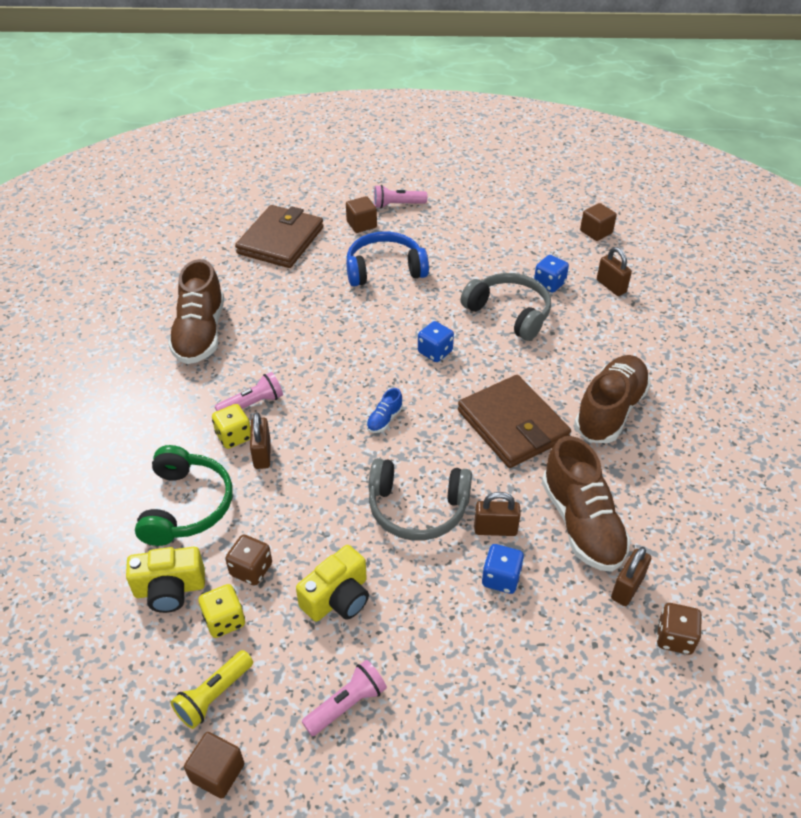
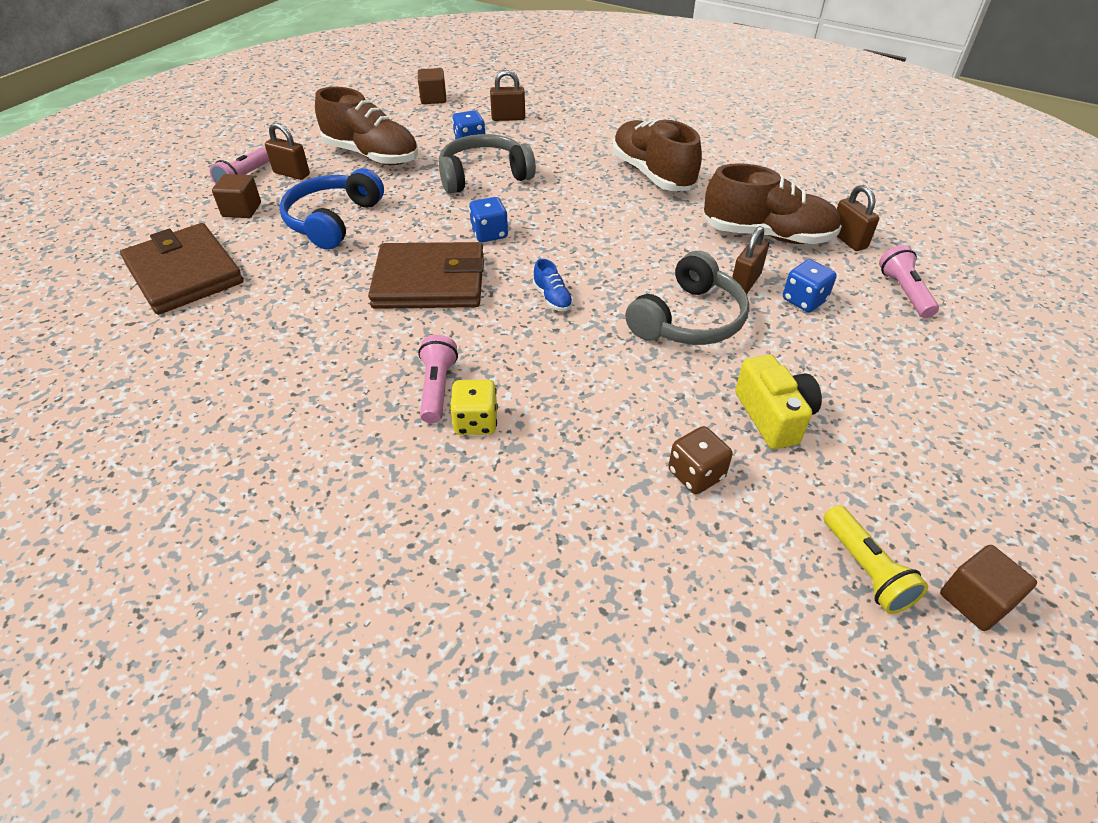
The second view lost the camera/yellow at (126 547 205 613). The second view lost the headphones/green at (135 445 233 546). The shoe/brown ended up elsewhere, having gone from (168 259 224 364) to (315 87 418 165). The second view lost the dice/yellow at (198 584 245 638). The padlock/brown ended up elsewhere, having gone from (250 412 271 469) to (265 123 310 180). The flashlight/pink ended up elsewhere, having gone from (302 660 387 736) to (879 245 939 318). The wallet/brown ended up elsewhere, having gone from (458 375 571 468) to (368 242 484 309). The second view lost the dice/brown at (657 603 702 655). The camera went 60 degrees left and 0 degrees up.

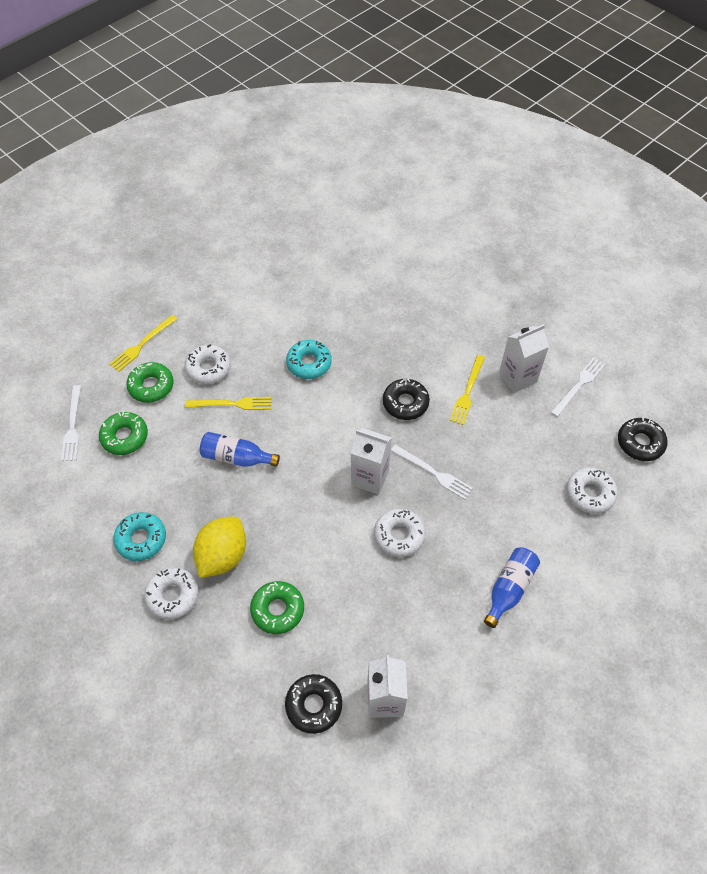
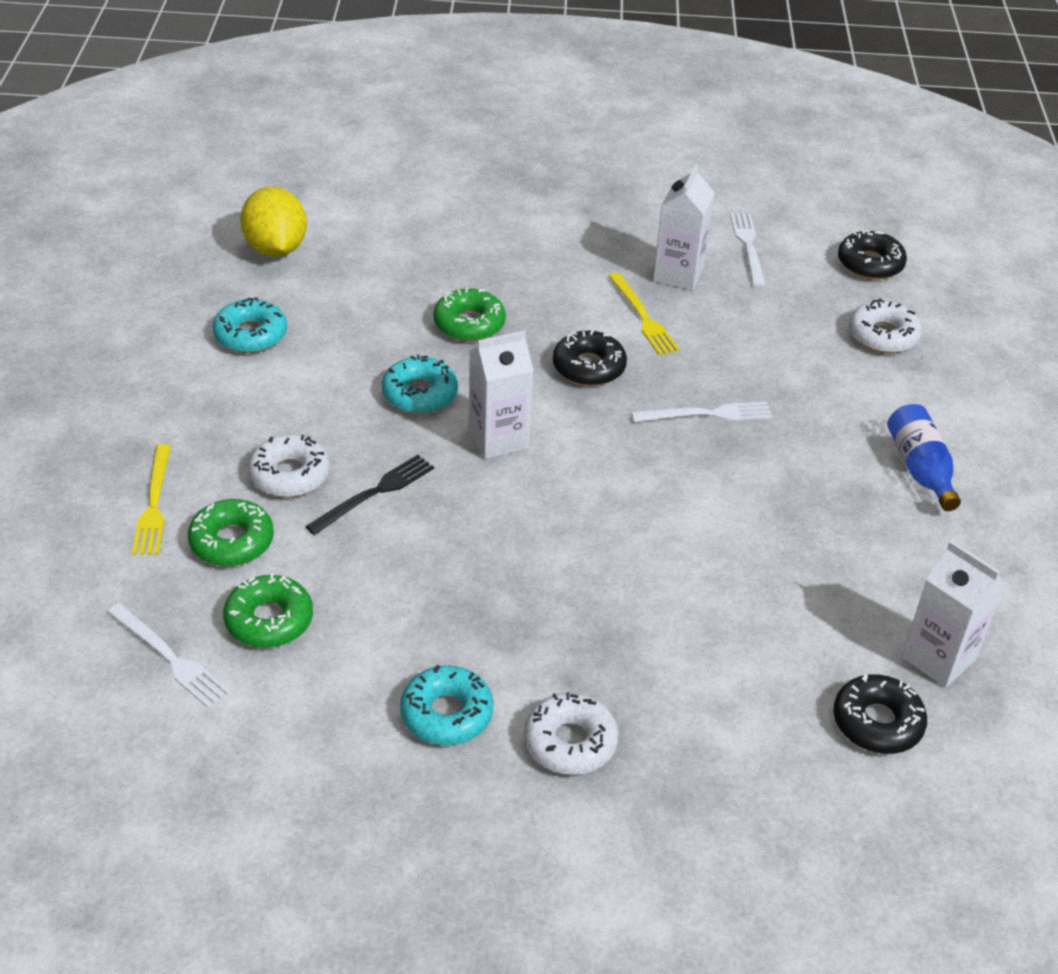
What was the fork/yellow at (185 397 272 410) turned into the fork/black at (305 455 434 535). The lemon/yellow ended up elsewhere, having gone from (193 516 246 578) to (240 187 307 257). The second view lost the bottle/blue at (200 432 280 467). The donut/green ended up elsewhere, having gone from (250 581 304 634) to (433 288 506 342). The carton/white ended up elsewhere, having gone from (351 428 392 494) to (469 330 534 459). The second view lost the donut/white at (374 508 426 557). The second view gained the donut/turquoise at (213 297 287 353). The camera went 45 degrees left and 15 degrees down.

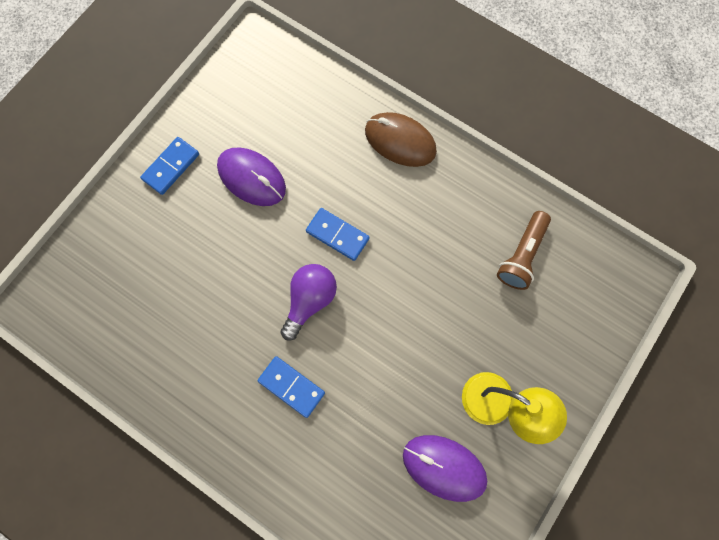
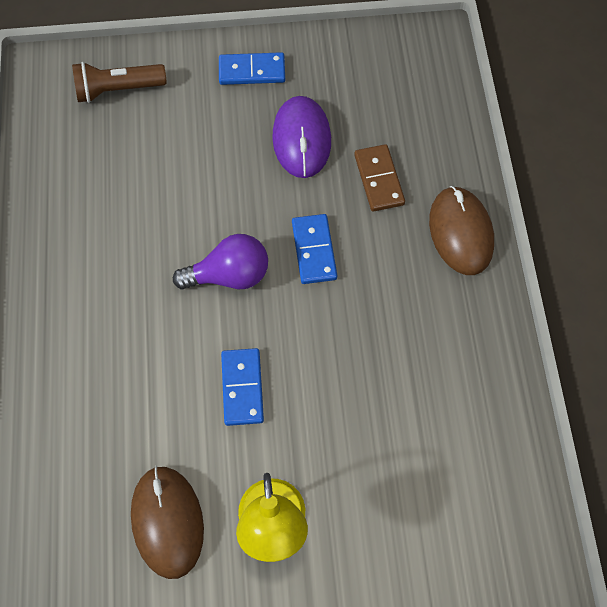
The domino/blue ended up elsewhere, having gone from (258 356 325 418) to (221 348 264 426). What was the mouse/purple at (403 435 487 502) turned into the mouse/brown at (131 466 204 579). The flashlight/brown ended up elsewhere, having gone from (497 211 551 290) to (72 62 167 103). The second view gained the domino/brown at (354 144 405 212). The camera went 50 degrees right and 10 degrees down.

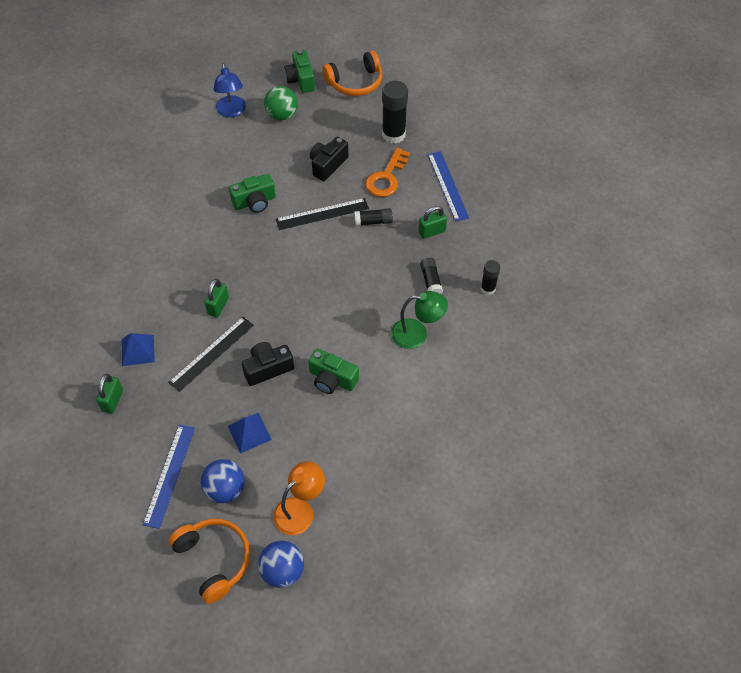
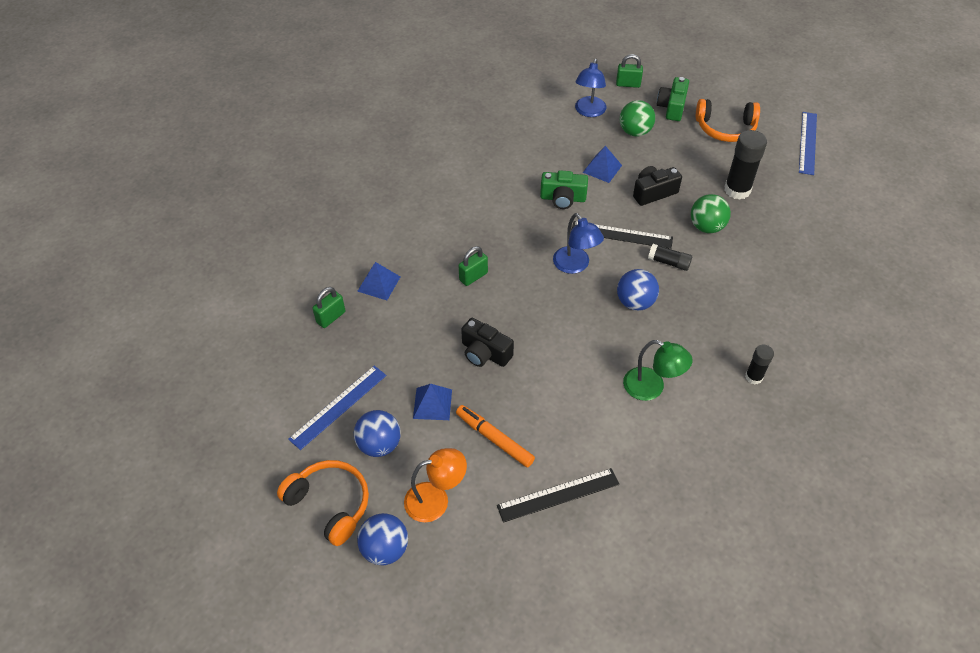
The ruler/black ended up elsewhere, having gone from (168 317 254 392) to (497 468 619 523). The headphones/orange at (169 518 250 604) ended up facing another way, 45 degrees counterclockwise from before. The camera/black at (242 342 294 386) ended up facing another way, 150 degrees counterclockwise from before. The second view lost the camera/green at (308 348 359 394). Where the key/orange stood at (365 148 410 197), the ball/green came to stand at (691 194 731 233). The padlock/green ended up elsewhere, having gone from (419 206 447 239) to (616 54 643 88). The second view lost the glue stick/black at (420 258 443 294). The ruler/blue ended up elsewhere, having gone from (428 151 469 222) to (799 112 817 175). The second view gained the marker/orange at (456 405 535 467). The second view gained the lamp/blue at (553 213 604 274). The second view gained the pyramid/blue at (583 146 622 183). The second view gained the ball/blue at (617 269 659 311). The camera went 30 degrees right and 5 degrees down.

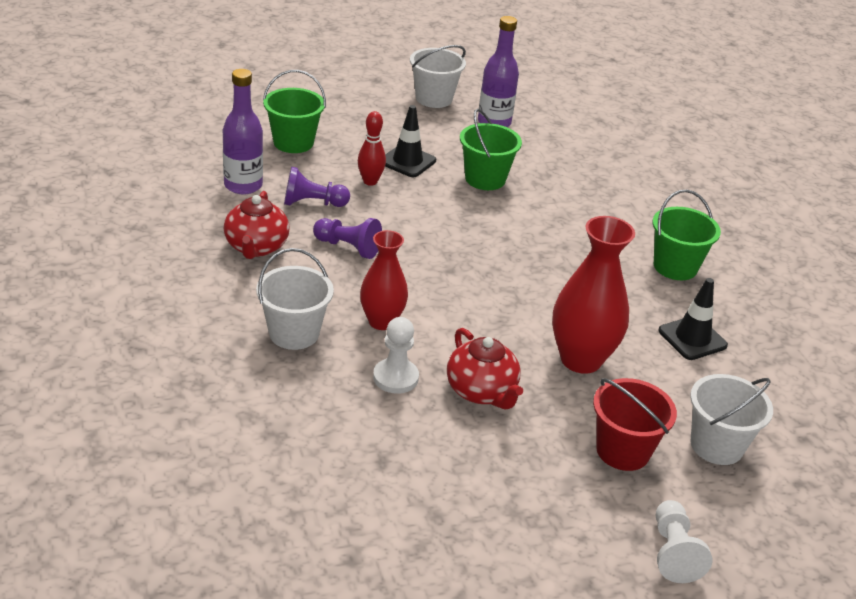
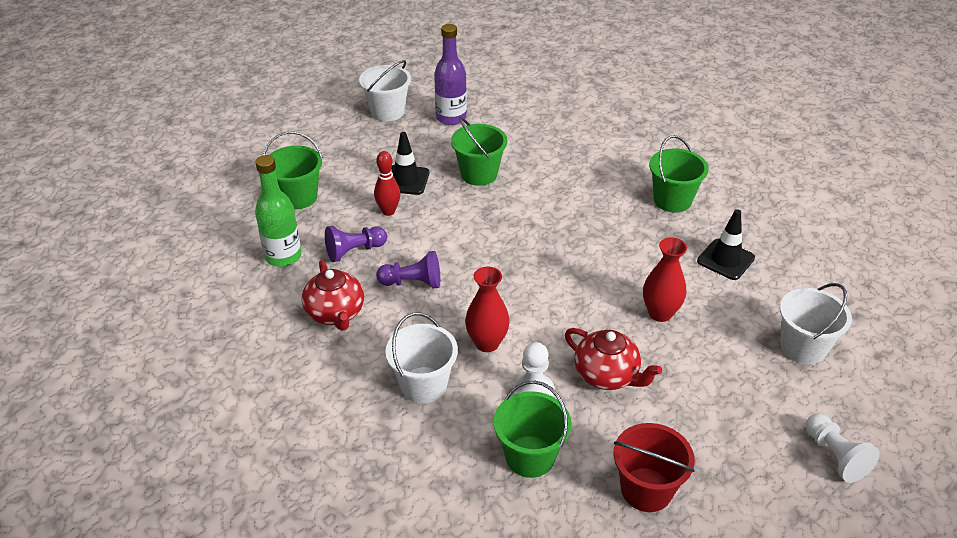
What was the bottle/purple at (223 69 263 194) turned into the bottle/green at (255 155 301 267). The size of the vase/red at (552 216 635 374) changed by a factor of 0.65. The bucket/red ended up elsewhere, having gone from (593 378 677 471) to (614 423 695 512). The second view gained the bucket/green at (494 381 571 478). The camera went 20 degrees left and 5 degrees up.

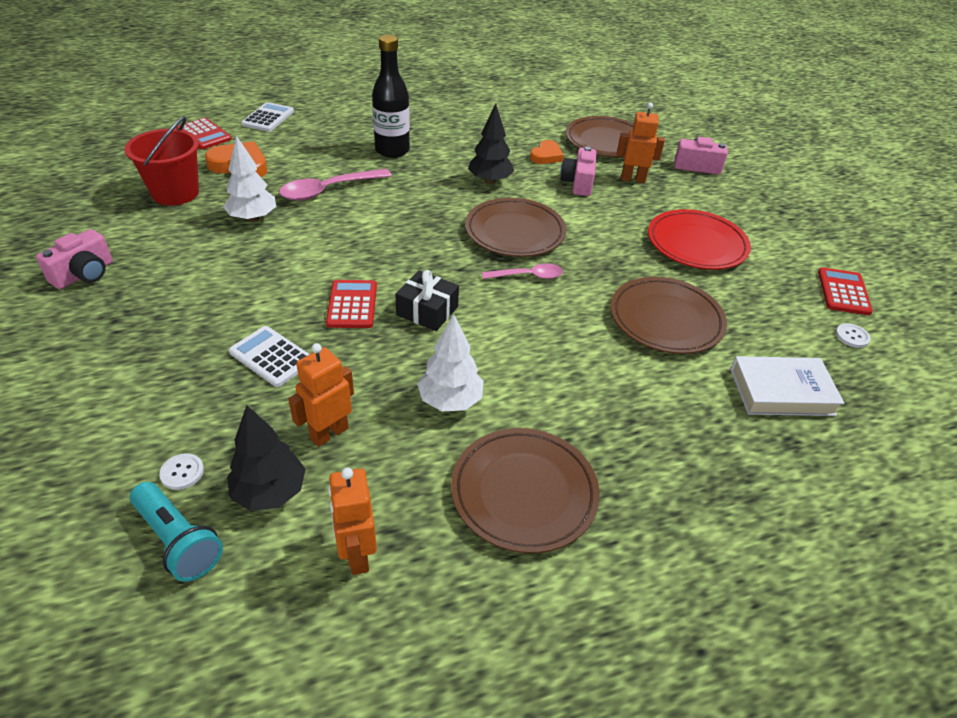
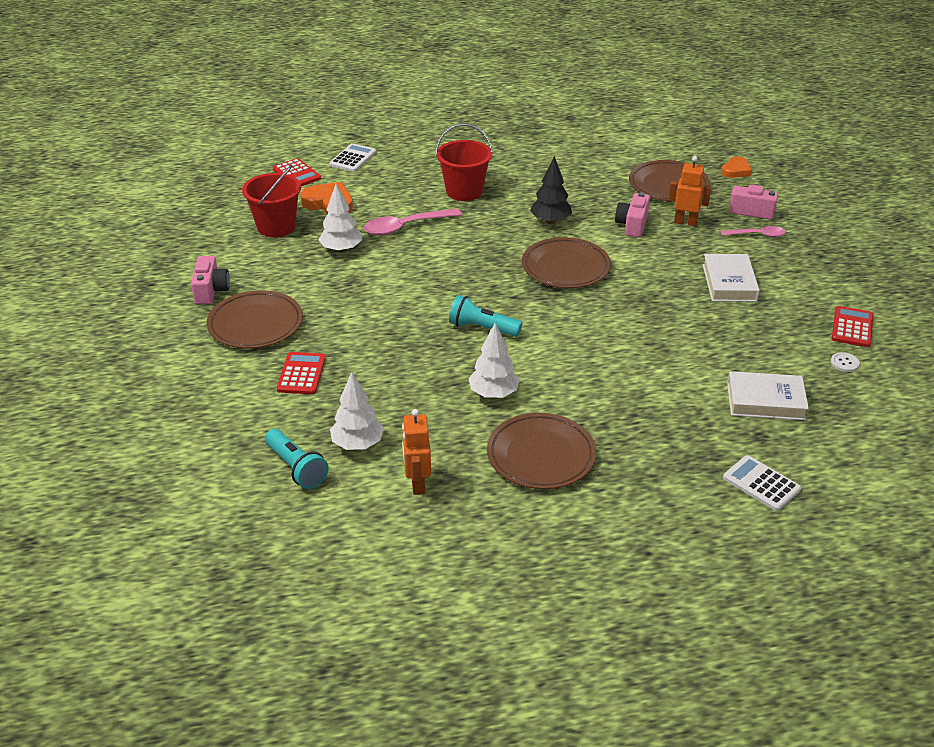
The camera/pink at (36 229 113 289) ended up facing another way, 45 degrees counterclockwise from before. The second view lost the button/white at (159 453 204 490). What was the tree/black at (227 405 306 511) turned into the tree/white at (330 372 384 450). The calculator/white ended up elsewhere, having gone from (229 326 309 387) to (723 455 801 511). The second view lost the robot/orange at (288 343 354 447). The calculator/red ended up elsewhere, having gone from (326 280 377 328) to (277 352 326 394). Where the bottle/black stood at (372 35 410 158), the bucket/red came to stand at (435 123 493 201). Where the gift/black stood at (395 270 459 331), the flashlight/turquoise came to stand at (449 295 522 337). The spoon/pink ended up elsewhere, having gone from (482 263 563 279) to (721 226 786 237). The heart/orange ended up elsewhere, having gone from (530 140 564 164) to (721 157 752 178). The plate/brown ended up elsewhere, having gone from (610 277 727 354) to (207 290 303 349). Where the plate/red stood at (648 209 751 270), the book/white came to stand at (703 254 760 302). The camera went 10 degrees right and 5 degrees down.

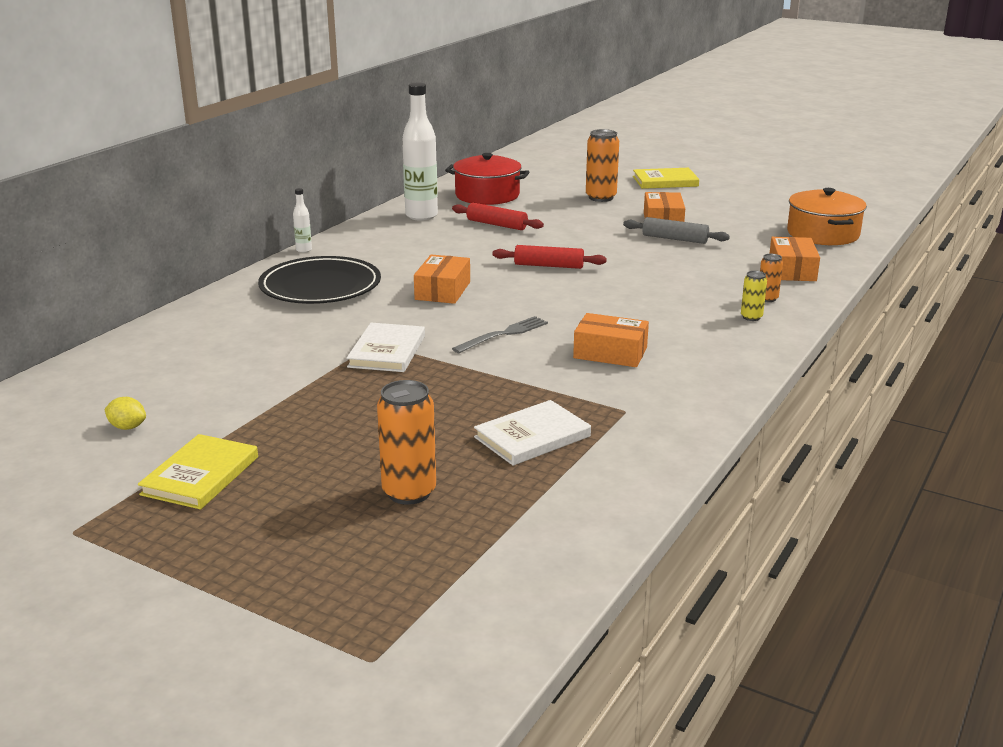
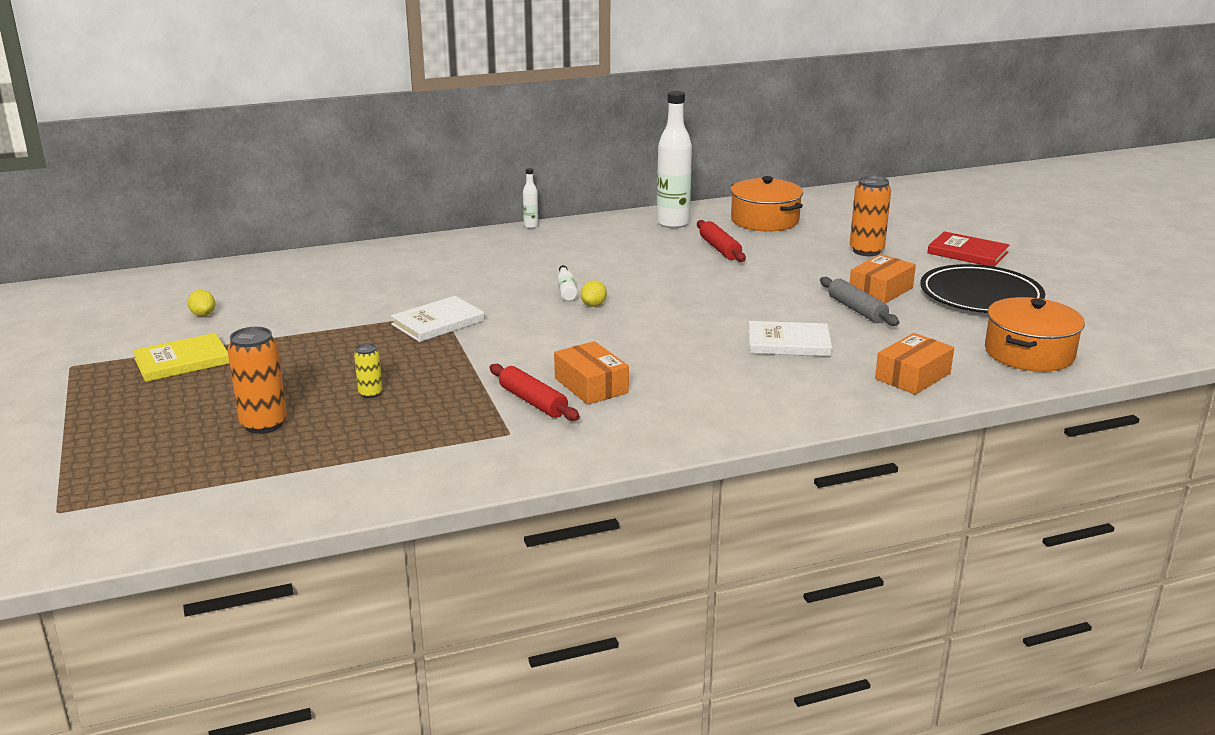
The plate/black ended up elsewhere, having gone from (258 256 381 304) to (920 264 1045 313). Where the box/orange stood at (414 254 470 304), the bottle/white came to stand at (557 265 578 301). What was the pot/red at (445 153 530 205) turned into the pot/orange at (731 176 803 232). The second view lost the fork/grey at (452 316 548 353). The book/white ended up elsewhere, having gone from (474 400 591 466) to (748 321 832 356). The rolling pin/red ended up elsewhere, having gone from (493 245 607 269) to (490 364 580 421). What was the book/yellow at (633 168 699 189) turned into the book/red at (927 231 1009 267). The can/yellow ended up elsewhere, having gone from (741 271 767 321) to (354 343 383 399). The second view lost the can/orange at (760 254 783 302). The second view gained the lemon/yellow at (581 280 607 307). The camera went 40 degrees right and 0 degrees up.

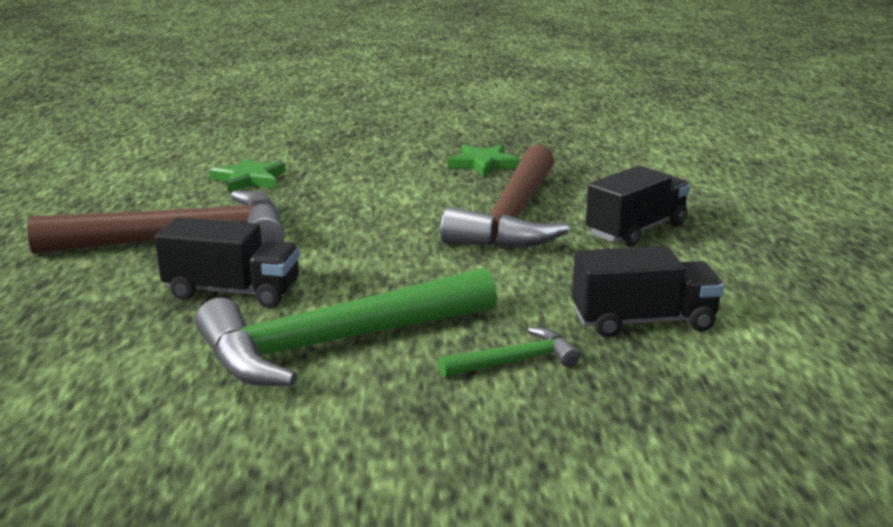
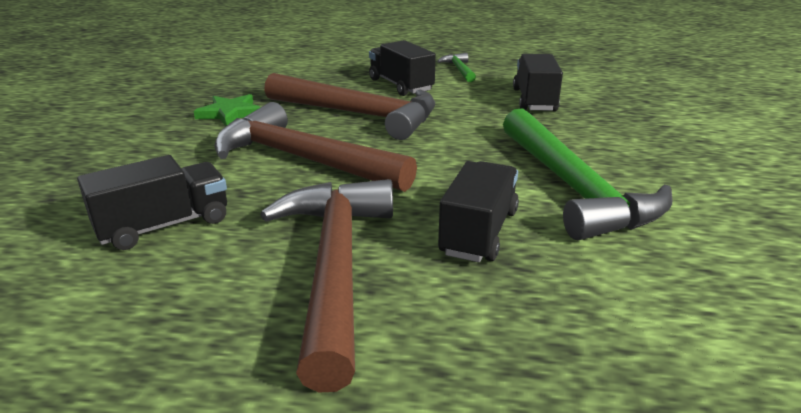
Where the star/green stood at (210 157 286 193), the truck/black came to stand at (77 155 227 250). The hammer/green ended up elsewhere, having gone from (439 327 580 378) to (437 53 476 82). The second view gained the hammer/brown at (214 102 417 192). The camera went 80 degrees left and 5 degrees up.

